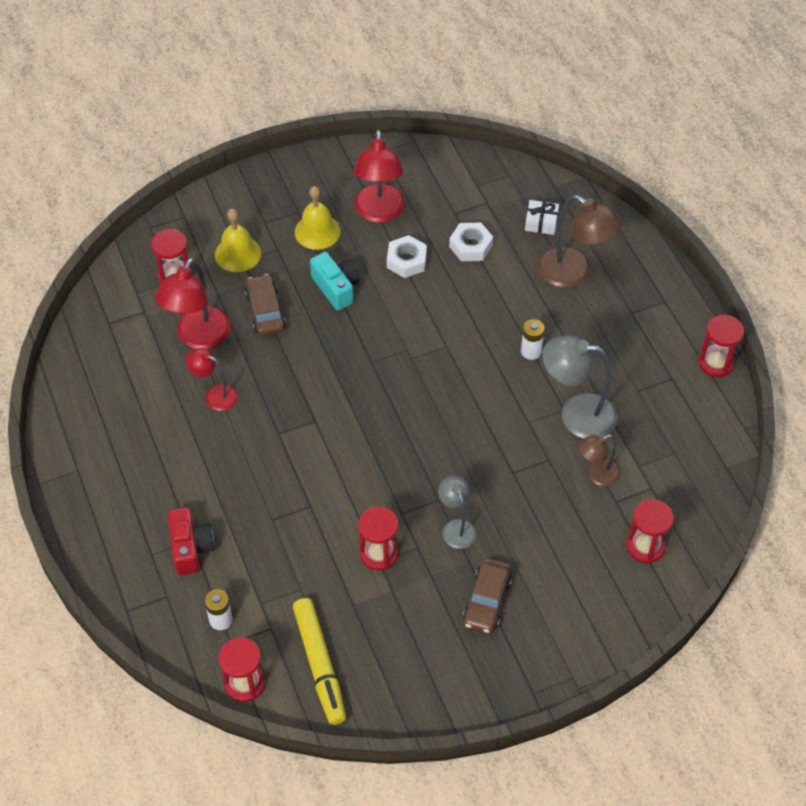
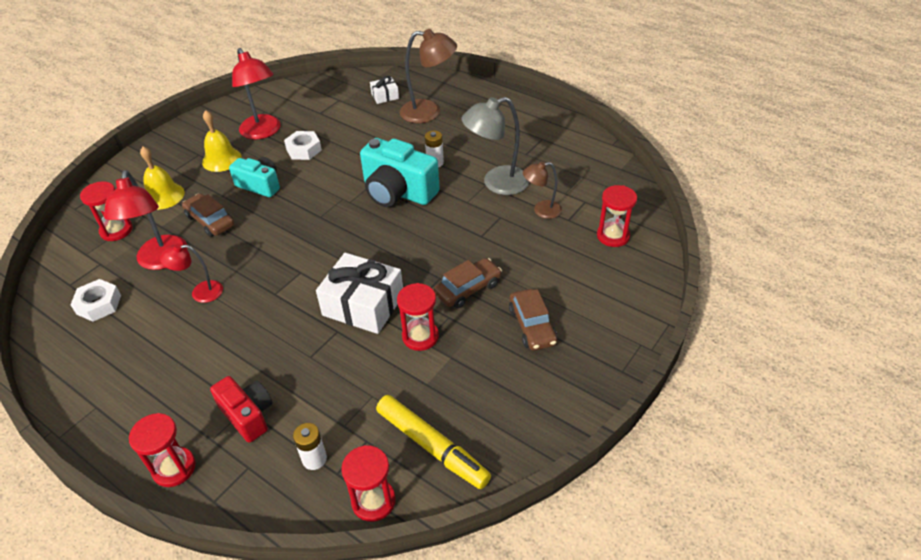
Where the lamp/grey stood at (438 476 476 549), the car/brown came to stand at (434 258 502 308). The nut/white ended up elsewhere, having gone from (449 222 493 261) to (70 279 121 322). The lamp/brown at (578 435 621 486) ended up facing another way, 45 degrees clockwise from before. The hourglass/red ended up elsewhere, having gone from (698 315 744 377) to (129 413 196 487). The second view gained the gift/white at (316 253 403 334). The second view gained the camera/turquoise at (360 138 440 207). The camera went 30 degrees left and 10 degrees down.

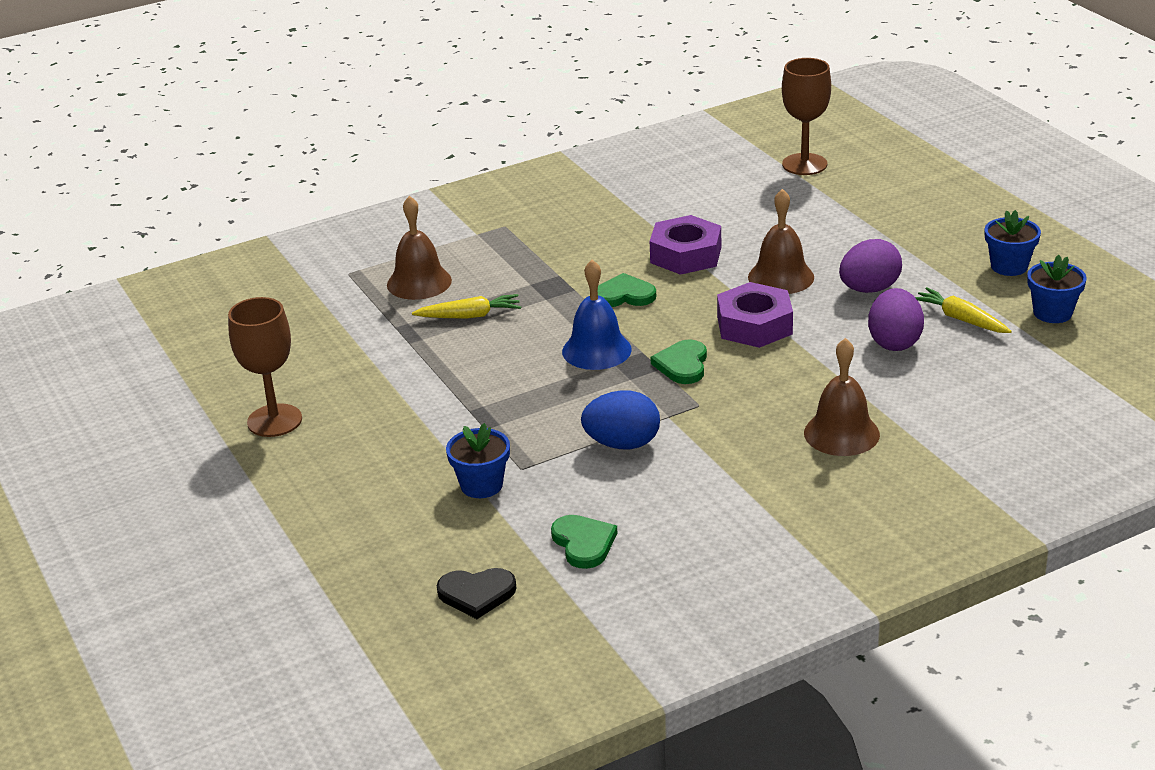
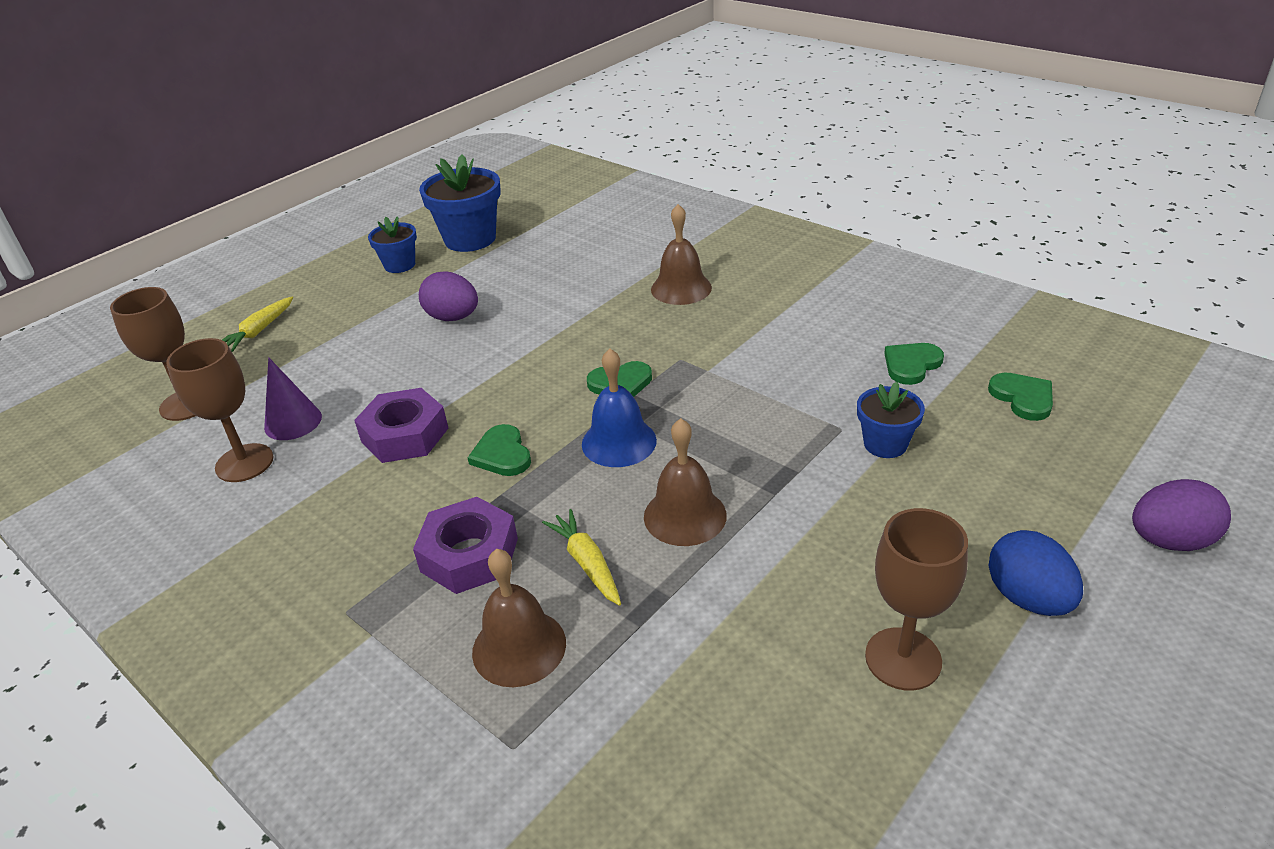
What was the heart/black at (437 568 516 619) turned into the heart/green at (988 373 1053 421). The egg/blue ended up elsewhere, having gone from (581 390 660 449) to (989 530 1083 616). The nut/purple ended up elsewhere, having gone from (717 282 793 348) to (413 497 518 594). The bell/brown ended up elsewhere, having gone from (748 189 814 294) to (644 418 727 546). The egg/purple ended up elsewhere, having gone from (868 288 924 351) to (1132 479 1231 551). The carrot/yellow ended up elsewhere, having gone from (915 287 1012 333) to (222 297 293 352). The size of the flower pot/blue at (1027 255 1087 323) changed by a factor of 1.72. The second view gained the goblet/brown at (166 338 274 482). The second view gained the cone/purple at (264 357 322 440). The camera went 110 degrees left and 5 degrees up.

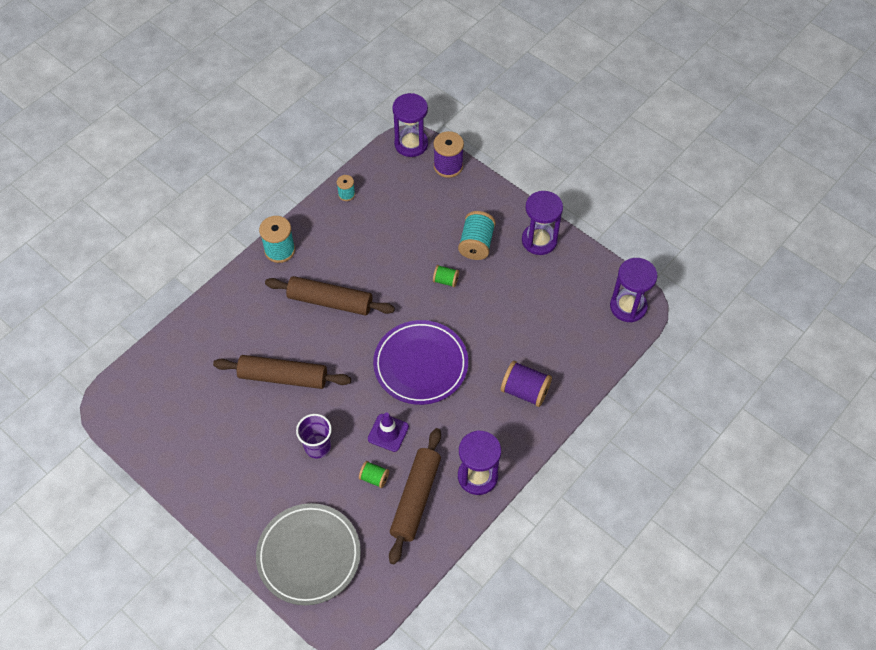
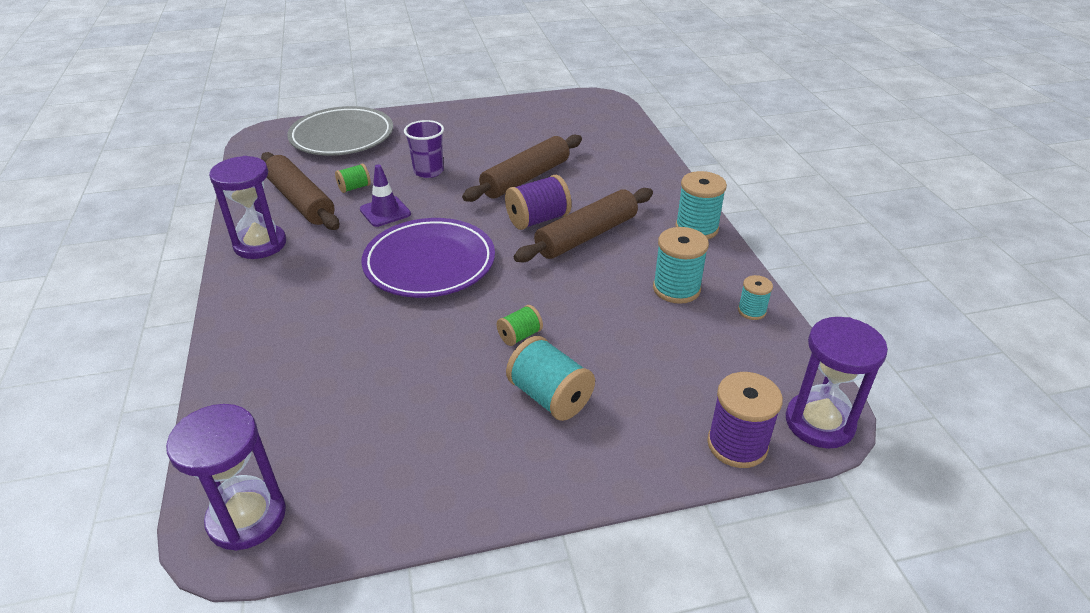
The spool/purple ended up elsewhere, having gone from (501 361 552 407) to (505 175 572 230). The second view lost the hourglass/purple at (522 191 563 255). The second view gained the spool/turquoise at (653 227 709 304). The camera went 125 degrees right and 20 degrees down.

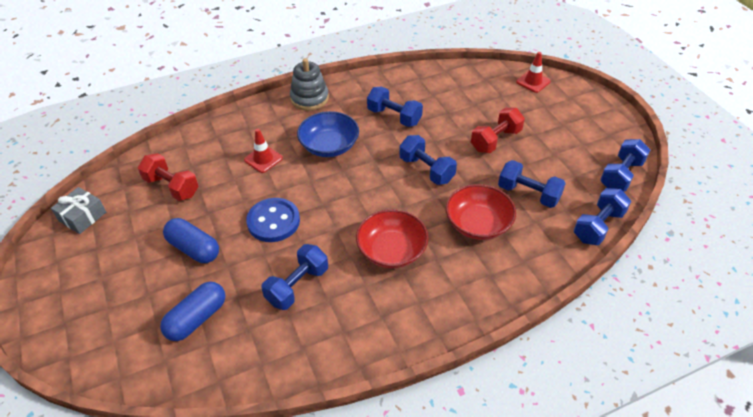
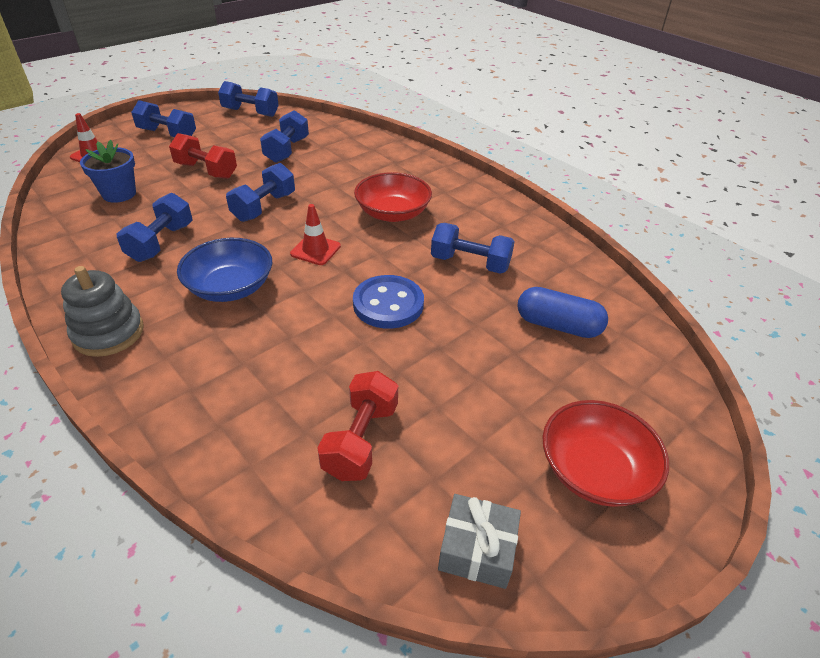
The second view lost the capsule/blue at (163 218 219 263). The traffic cone/red ended up elsewhere, having gone from (244 129 283 173) to (290 204 341 265). The bowl/red ended up elsewhere, having gone from (446 184 516 240) to (542 400 669 507). The dumbbell/blue ended up elsewhere, having gone from (573 188 631 245) to (131 100 196 137). The second view gained the flower pot/blue at (80 140 136 203). The camera went 110 degrees left and 5 degrees down.

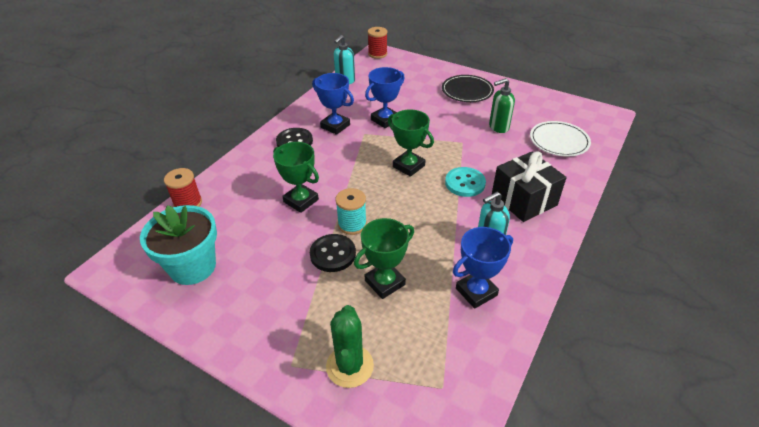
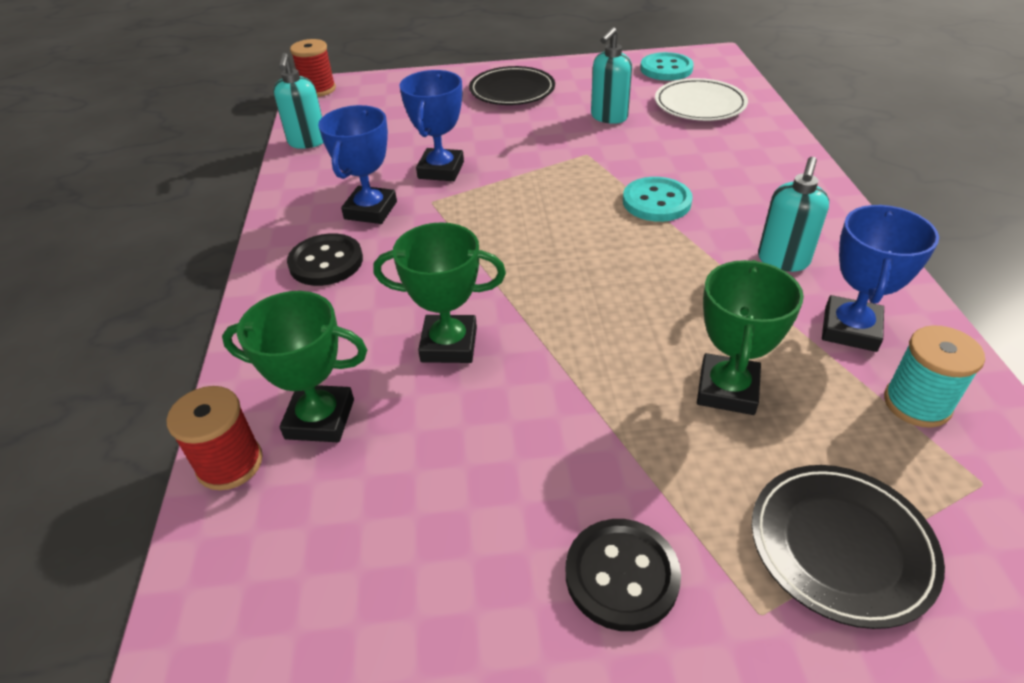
The second view lost the flower pot/turquoise at (140 205 217 285). The button/black ended up elsewhere, having gone from (310 234 356 272) to (566 519 681 631). The trophy/blue at (312 73 354 135) ended up facing another way, 75 degrees counterclockwise from before. Where the cactus/green stood at (326 305 374 388), the plate/black came to stand at (752 465 945 629). The spool/turquoise ended up elsewhere, having gone from (336 188 367 235) to (884 325 985 428). The trophy/green ended up elsewhere, having gone from (388 109 434 177) to (222 291 367 442). What was the soap dispenser/green at (489 78 515 133) turned into the soap dispenser/turquoise at (591 27 632 124). The second view lost the gift/black at (492 151 567 222). The second view gained the button/turquoise at (640 52 694 81). The camera went 35 degrees left and 0 degrees up.

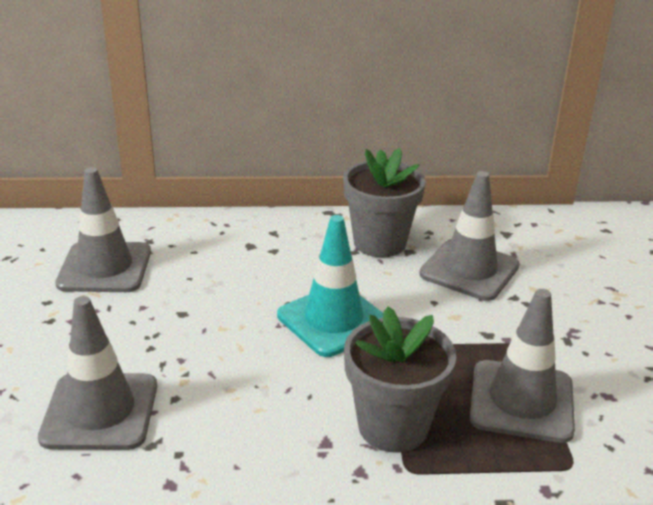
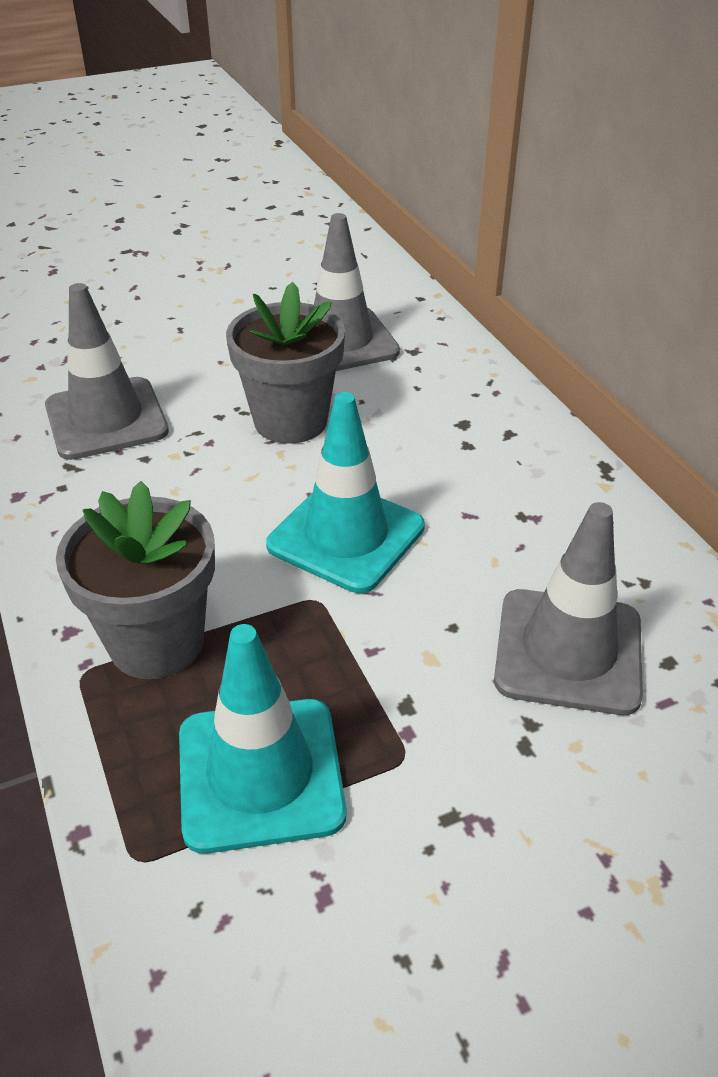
The flower pot/grey ended up elsewhere, having gone from (343 148 426 257) to (226 282 345 444). What was the traffic cone/grey at (470 289 575 443) turned into the traffic cone/turquoise at (179 624 346 854). The camera went 70 degrees right and 10 degrees up.

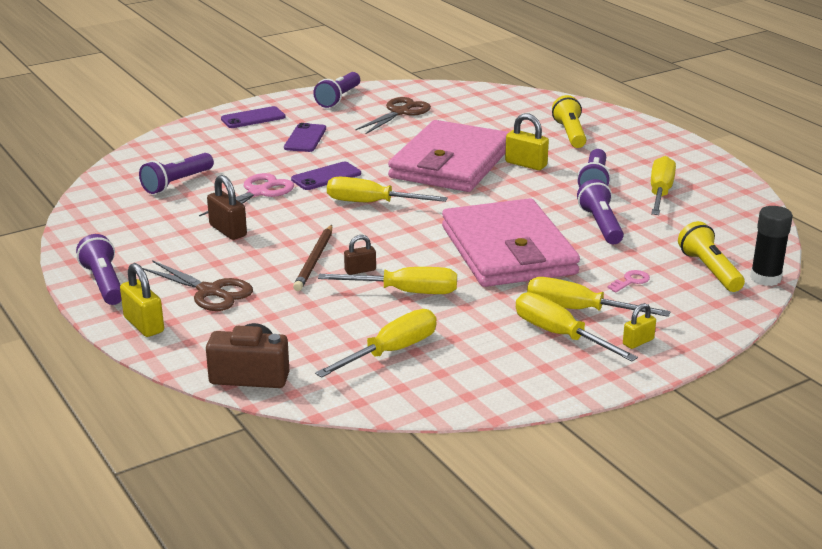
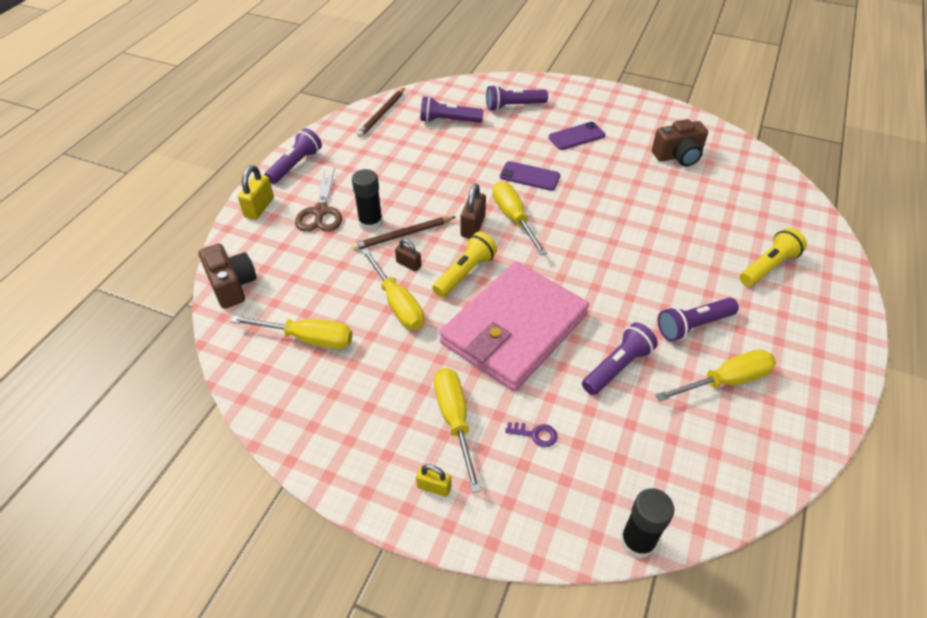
The second view lost the scissors/pink at (199 173 294 216). The padlock/brown ended up elsewhere, having gone from (207 175 247 240) to (461 184 486 238). The second view lost the phone/purple at (221 106 286 128). The flashlight/purple ended up elsewhere, having gone from (313 72 360 108) to (486 85 548 111). Where the scissors/brown stood at (356 97 431 134), the camera/brown came to stand at (652 119 708 167). The second view lost the wallet/pink at (388 120 509 192). The second view lost the padlock/yellow at (505 113 549 170). The second view lost the screwdriver/yellow at (516 292 638 362). What was the key/pink at (607 270 650 292) turned into the key/purple at (505 422 558 447). The flashlight/yellow ended up elsewhere, having gone from (678 221 745 292) to (432 232 497 298). The second view gained the glue stick/black at (352 169 383 231). The second view gained the pencil/brown at (357 88 405 138). The camera went 55 degrees right and 20 degrees up.

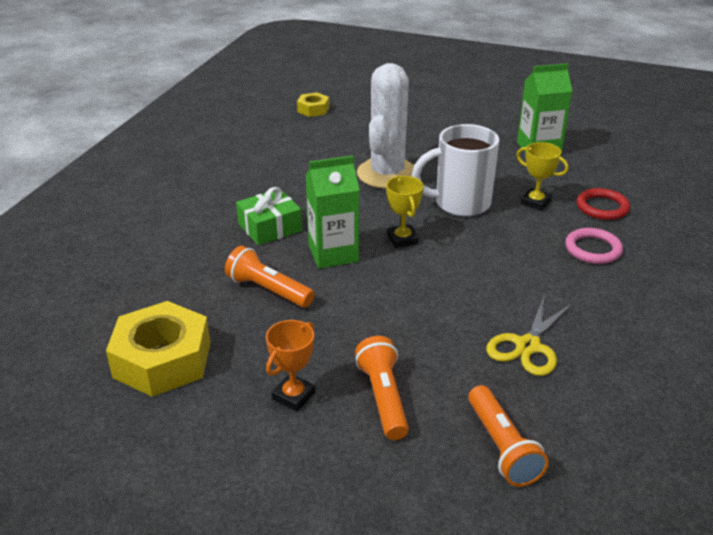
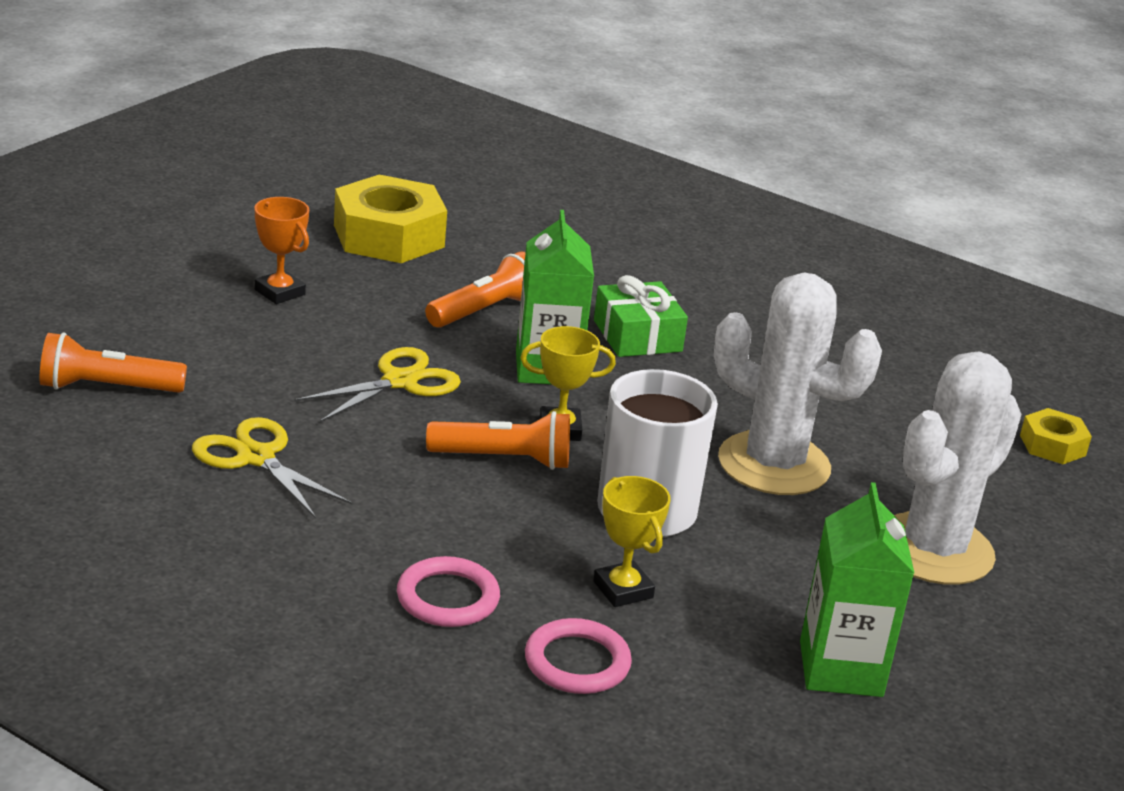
The flashlight/orange ended up elsewhere, having gone from (355 336 409 440) to (426 411 570 470). The trophy/yellow at (516 142 568 211) ended up facing another way, 75 degrees counterclockwise from before. What was the ring/red at (577 188 630 220) turned into the ring/pink at (525 618 632 694). The second view gained the scissors/yellow at (294 347 461 422). The second view gained the cactus/white at (894 351 1022 585). The camera went 100 degrees right and 5 degrees down.

